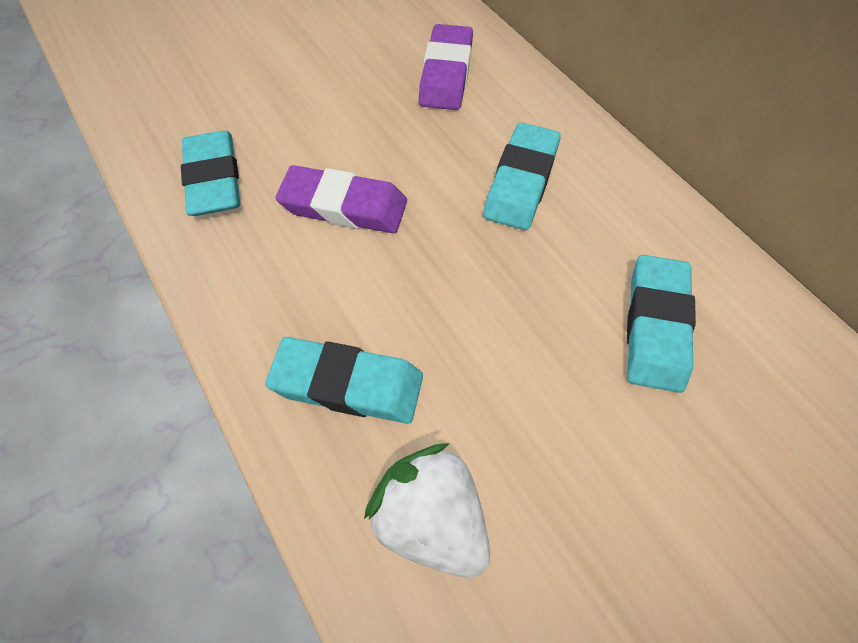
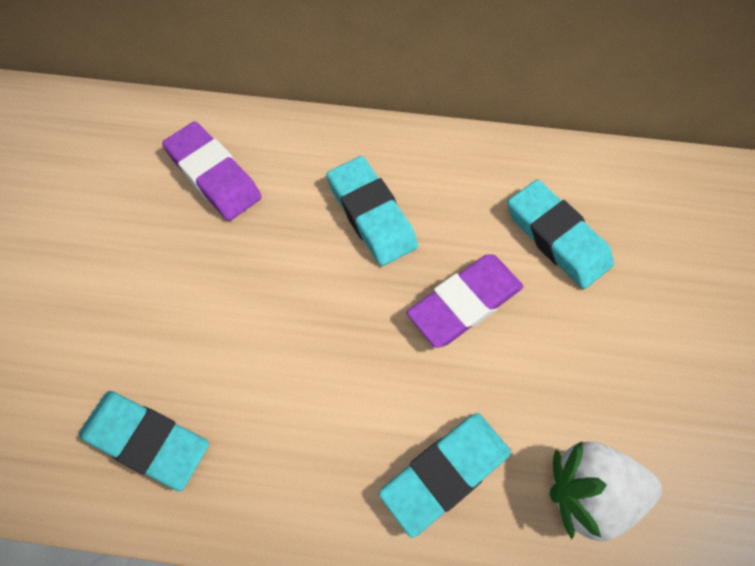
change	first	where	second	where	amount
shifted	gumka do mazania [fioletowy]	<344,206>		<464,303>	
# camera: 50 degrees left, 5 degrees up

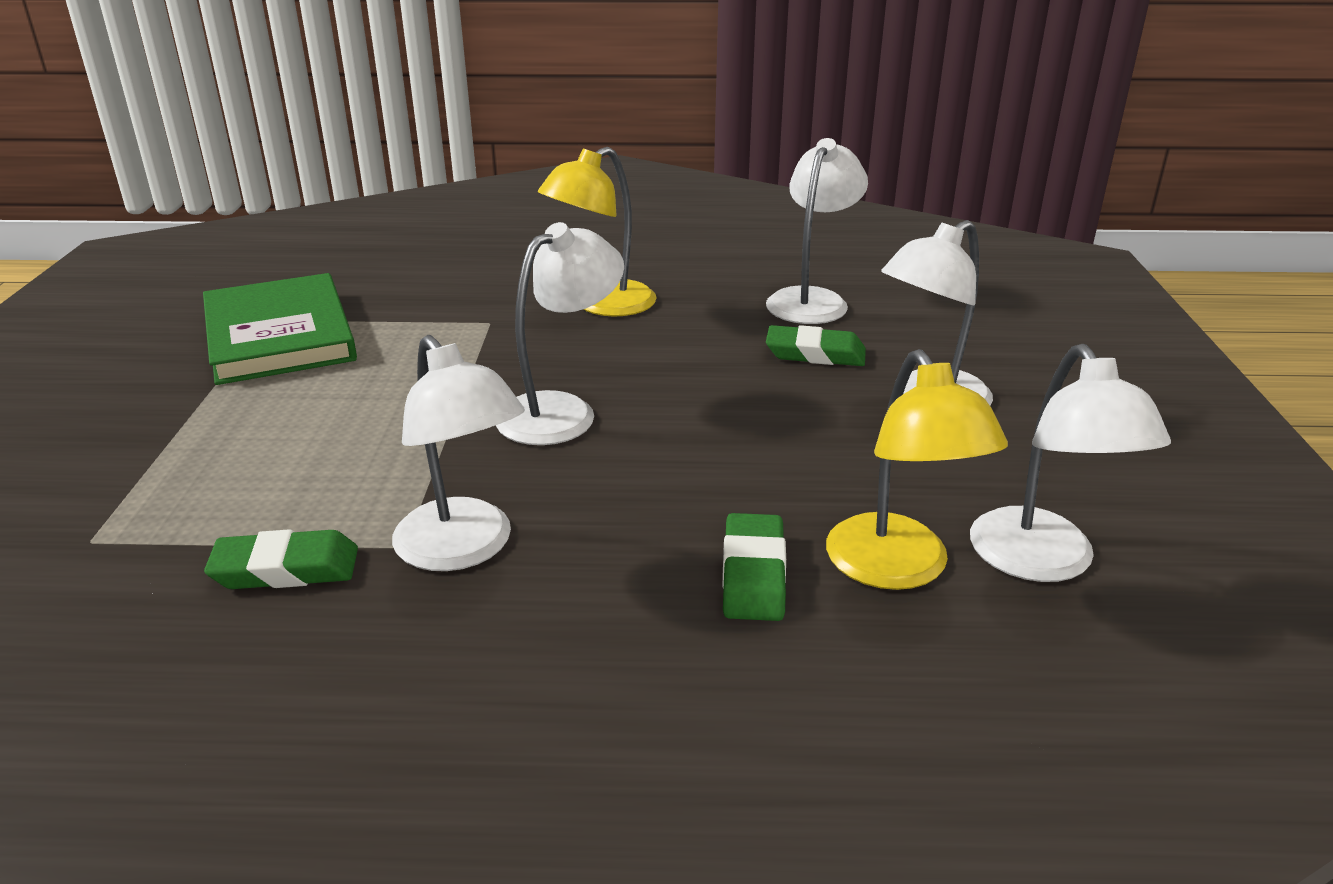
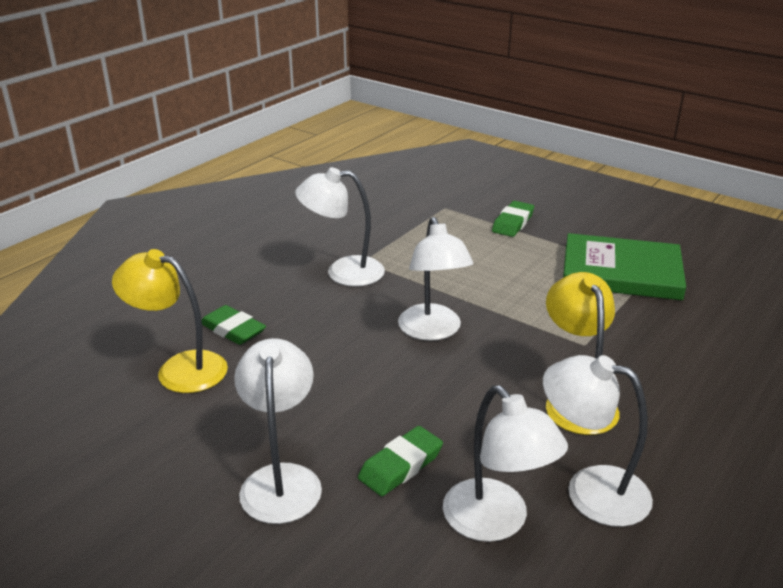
change	first	where	second	where	amount
shifted	gumka do mazania [zielony]	<286,569>		<513,223>	
shifted	lampka [biały]	<1042,562>		<590,490>	
# camera: 125 degrees right, 0 degrees up

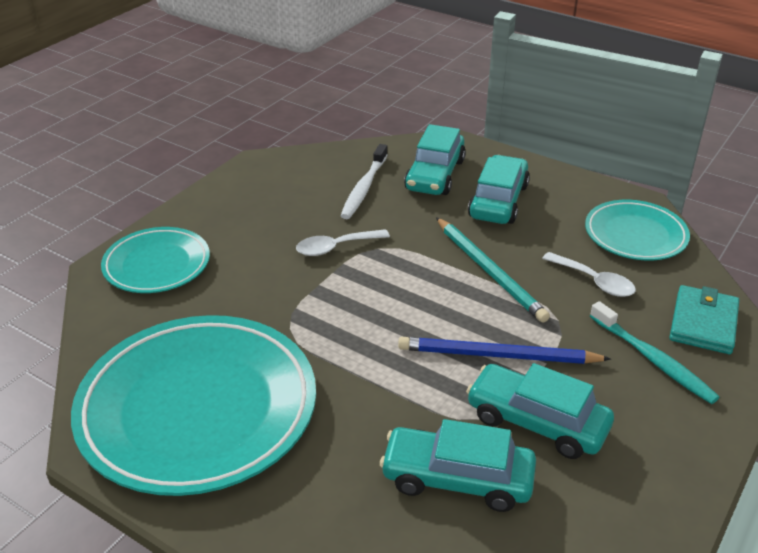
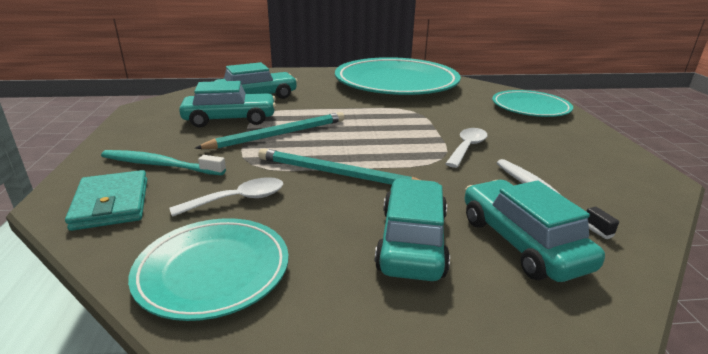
change	first	where	second	where	amount
repainted	ołówek [niebieski]	<497,355>	ołówek [turkusowy]	<279,134>	
rotated	samochód [turkusowy]	<498,201>		<412,242>	150 degrees counterclockwise
rotated	łyżka [biały]	<594,281>		<238,200>	150 degrees clockwise
# camera: 140 degrees right, 10 degrees down

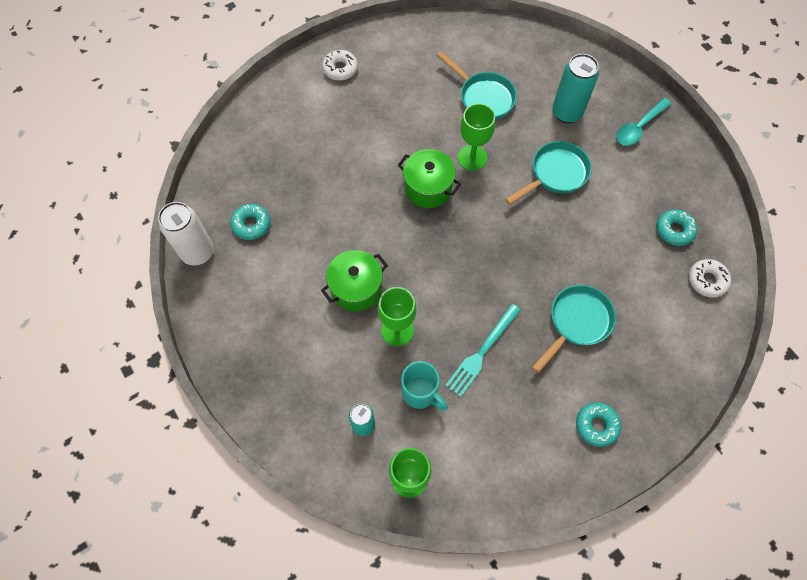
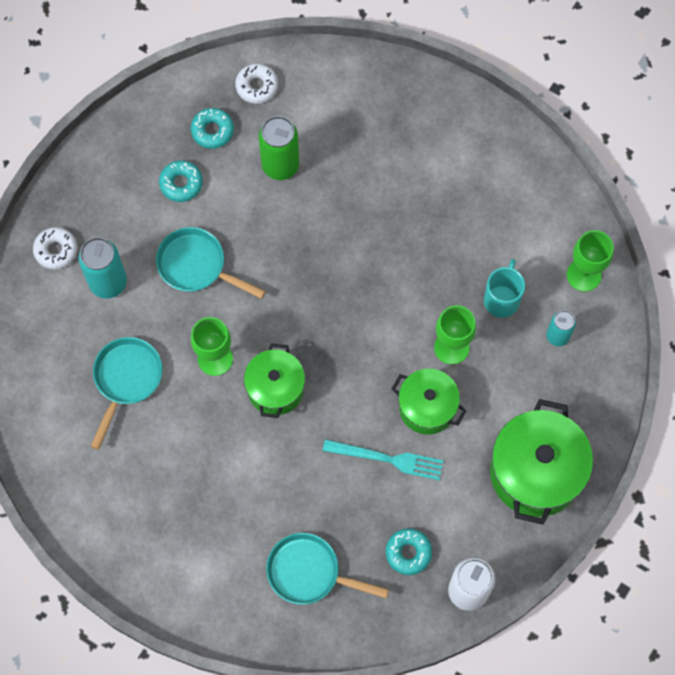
change	first	where	second	where	amount
shifted	donut [biały]	<340,69>		<56,250>	
shifted	widelec [turkusowy]	<482,351>		<387,459>	
shifted	patelnia [turkusowy]	<577,322>		<309,572>	
shifted	donut [turkusowy]	<596,425>		<181,183>	
gone	łyżka [turkusowy]	<638,127>			
new			puszka [zielony]	<280,165>	
new			garnek [zielony]	<535,472>	
# camera: 115 degrees left, 5 degrees up

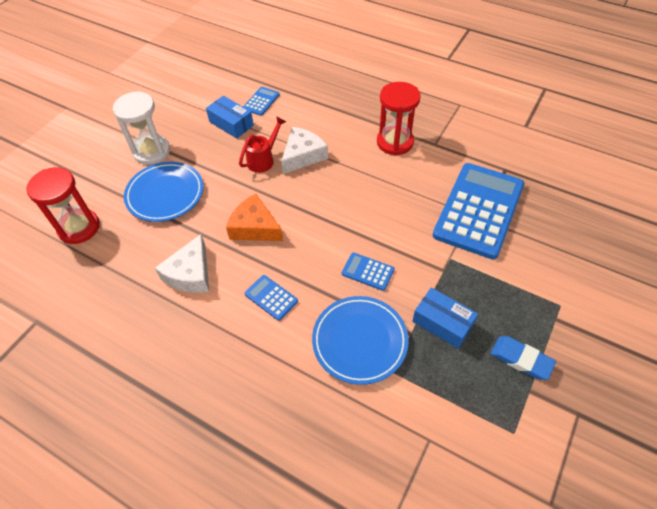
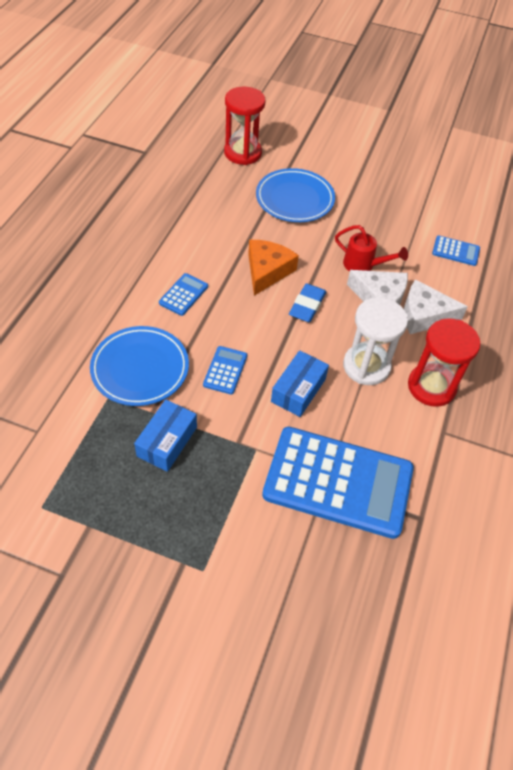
change	first	where	second	where	amount
shifted	klepsydra [biały]	<152,152>		<366,366>	
shifted	ser [biały]	<190,273>		<424,315>	
shifted	pudełko [niebieski]	<231,123>		<298,390>	
shifted	gumka do mazania [niebieski]	<521,359>		<307,305>	
# camera: 75 degrees right, 0 degrees up

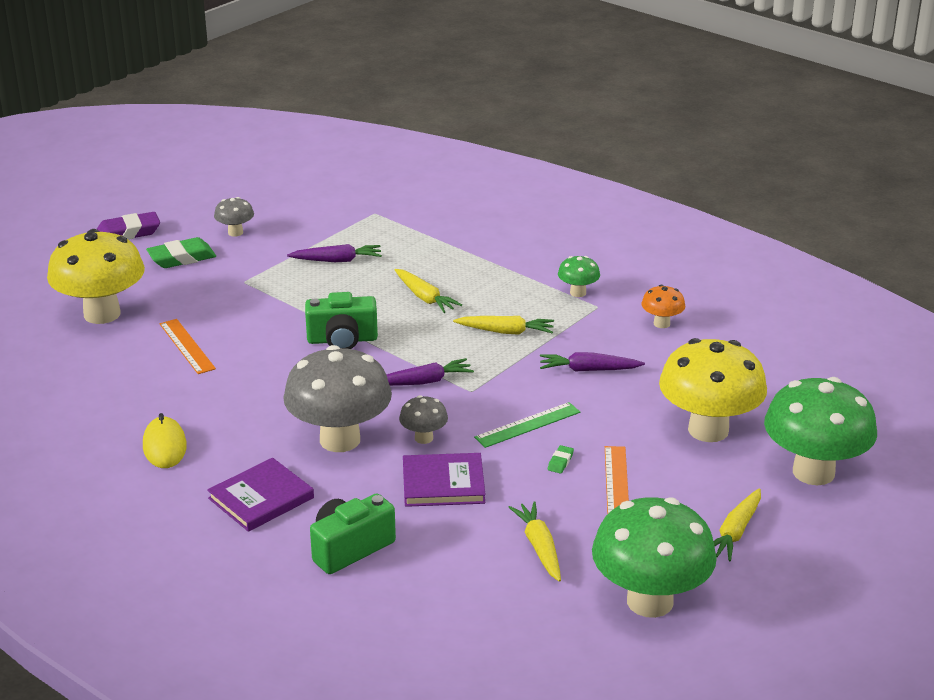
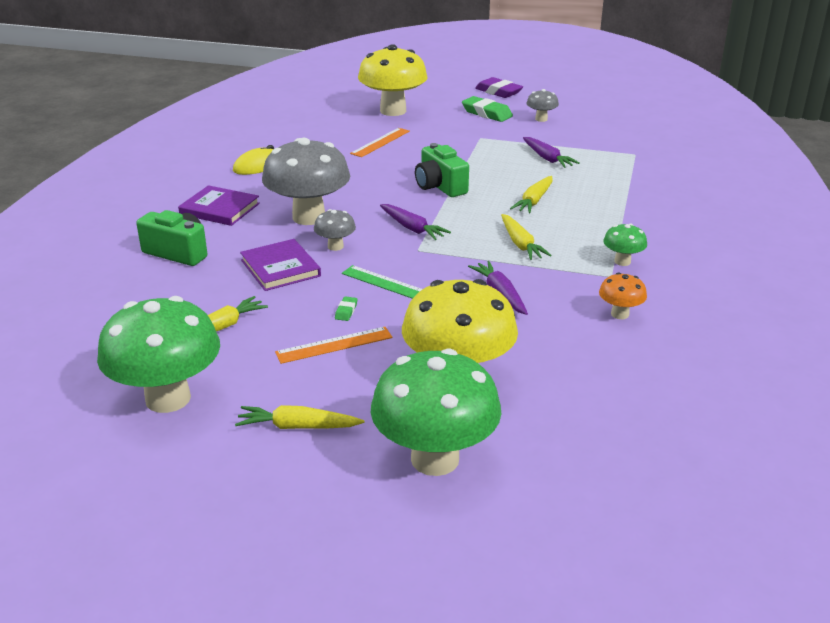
change	first	where	second	where	amount
rotated	gumka do mazania [zielony]	<560,462>		<346,311>	75 degrees counterclockwise
# camera: 65 degrees right, 0 degrees up

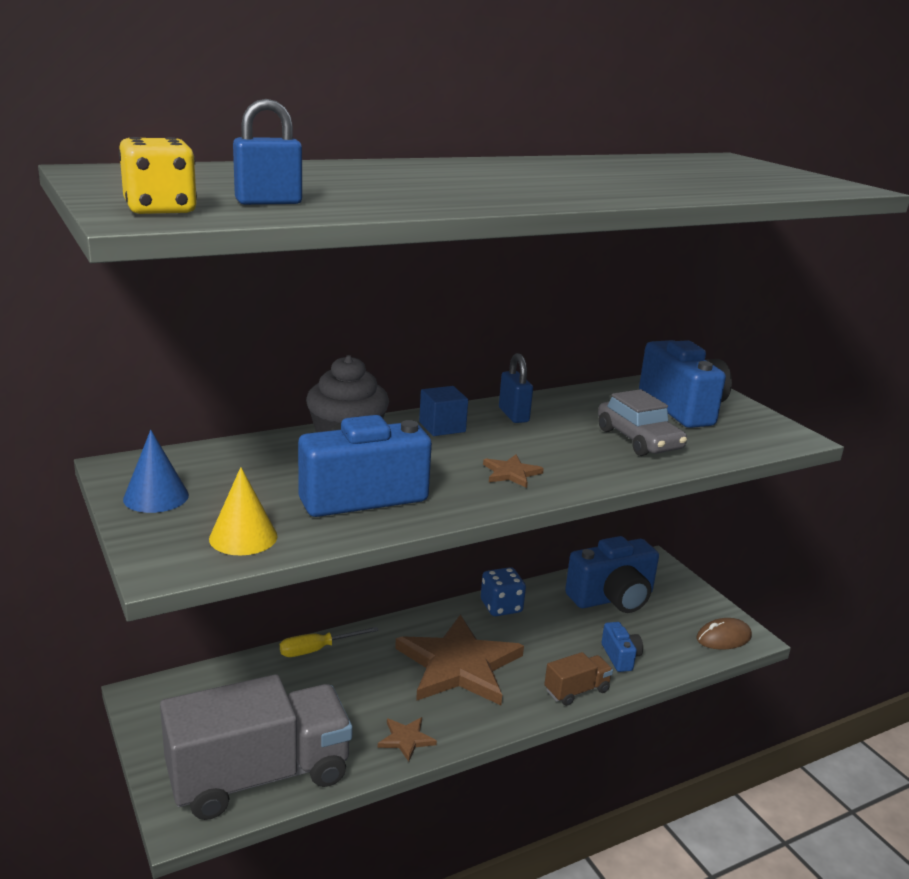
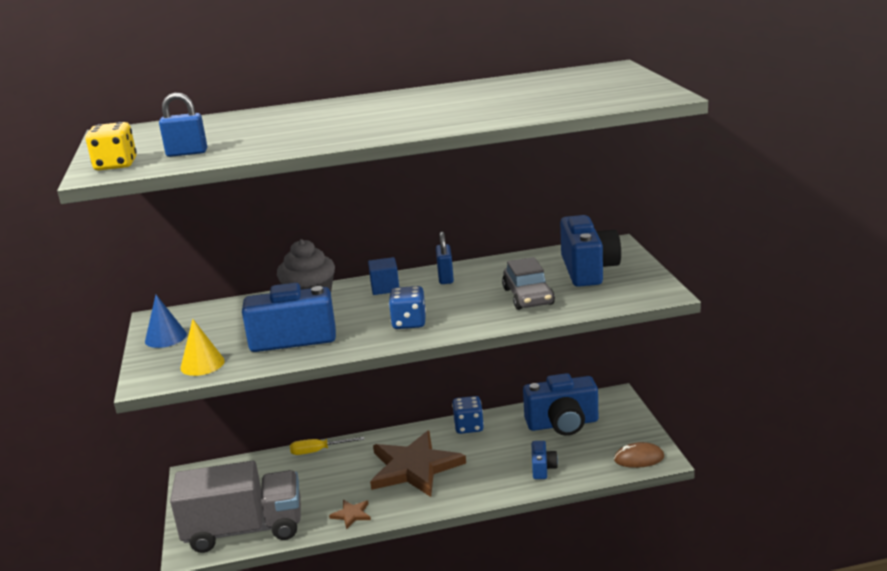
change	first	where	second	where	amount
swapped	gwiazda [brązowy]	<511,473>	kostka do gry [niebieski]	<409,322>	
gone	ciężarówka [brązowy]	<576,690>			
# camera: 20 degrees right, 0 degrees up

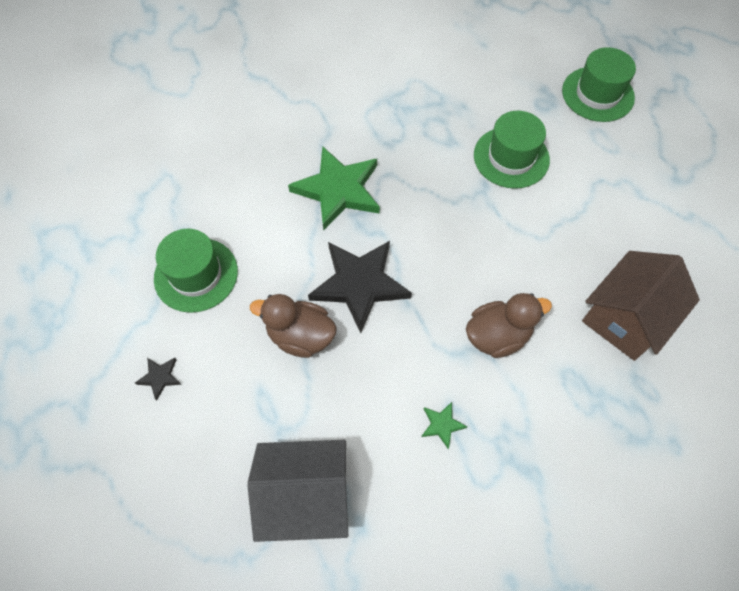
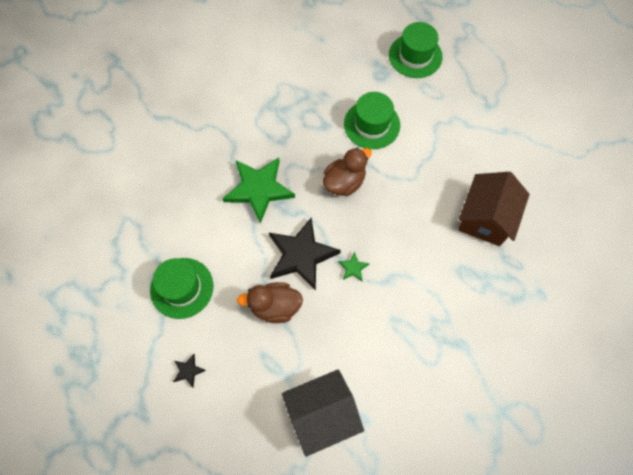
change	first	where	second	where	amount
shifted	gwiazda [zielony]	<442,425>		<353,268>	
shifted	kaczka [brązowy]	<497,336>		<344,182>	
# camera: 20 degrees left, 5 degrees up

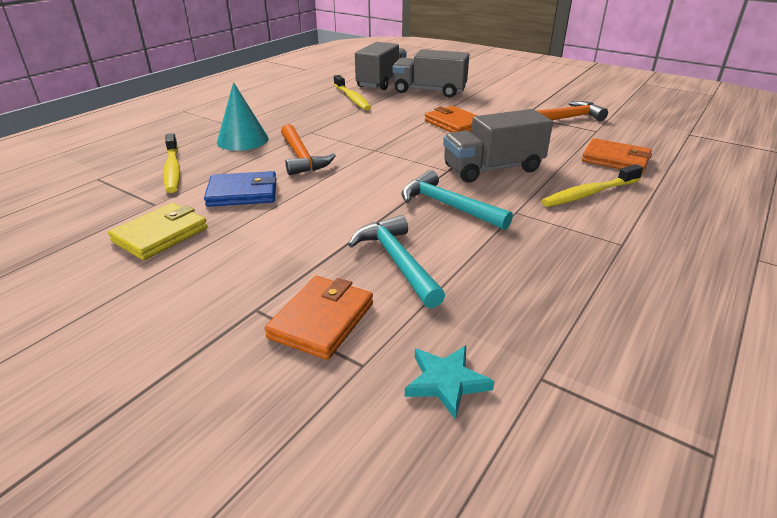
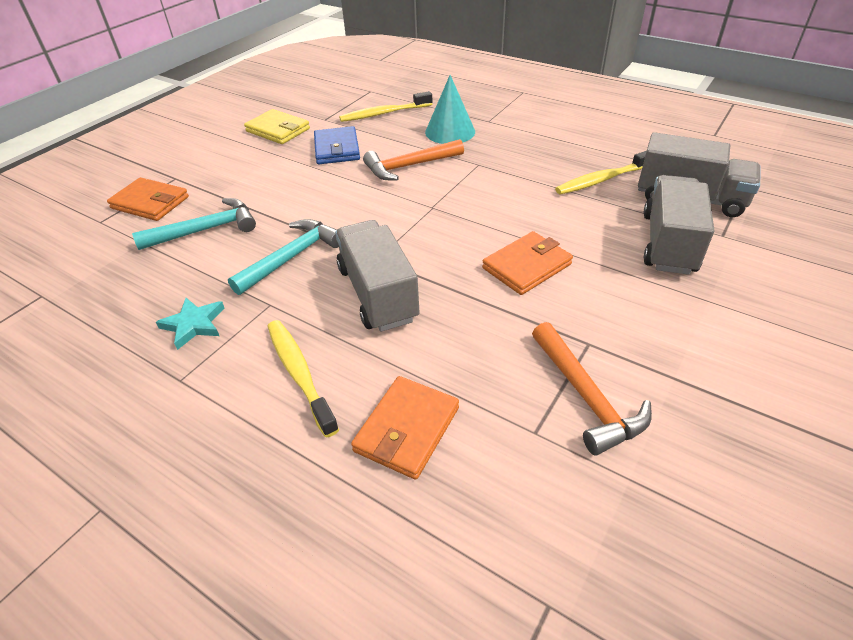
change	first	where	second	where	amount
shifted	gwiazda [turkusowy]	<446,382>		<194,324>	
# camera: 90 degrees right, 10 degrees up

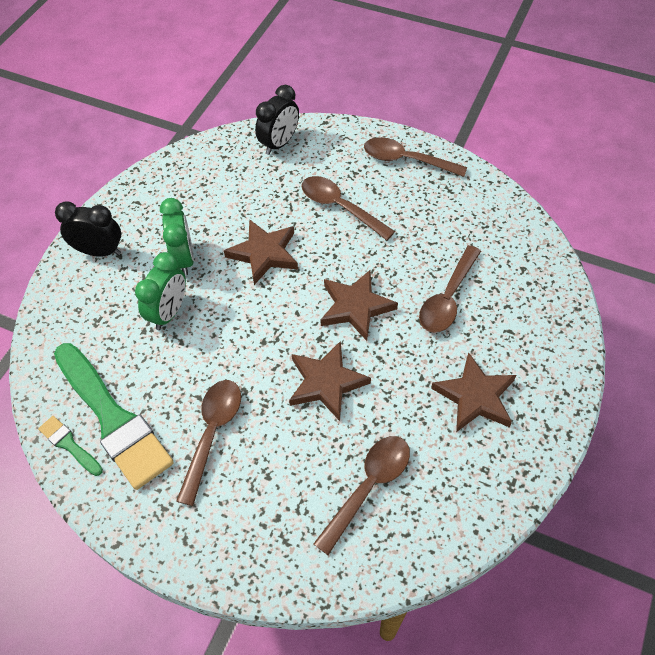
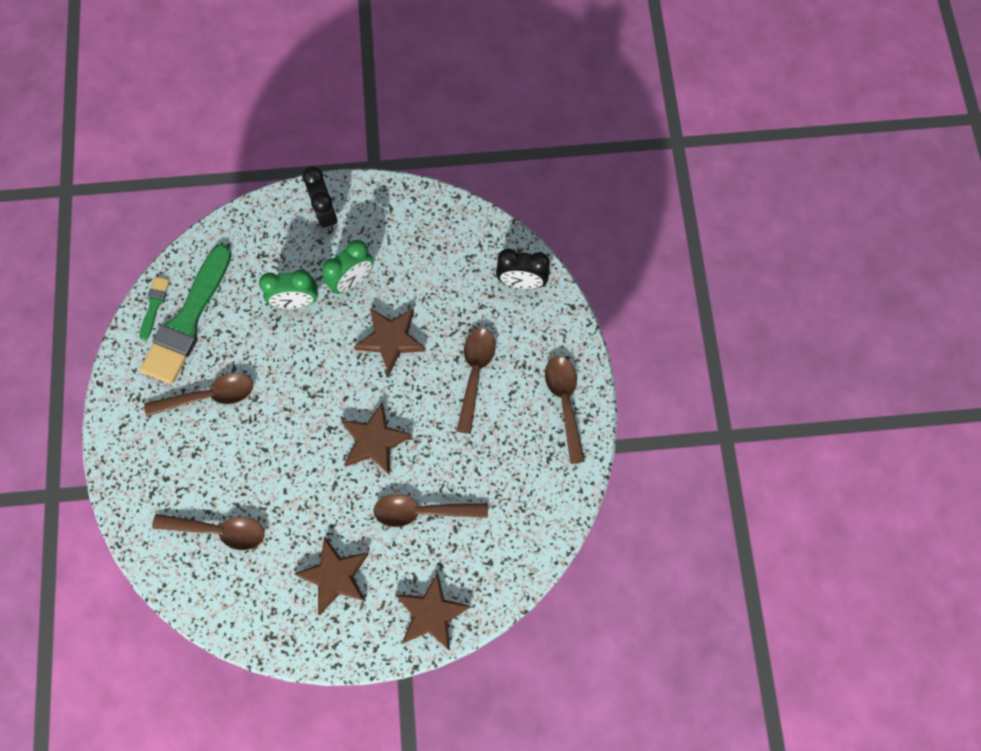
change	first	where	second	where	amount
shifted	gwiazda [brązowy]	<326,382>		<431,613>	
# camera: 60 degrees right, 15 degrees up

